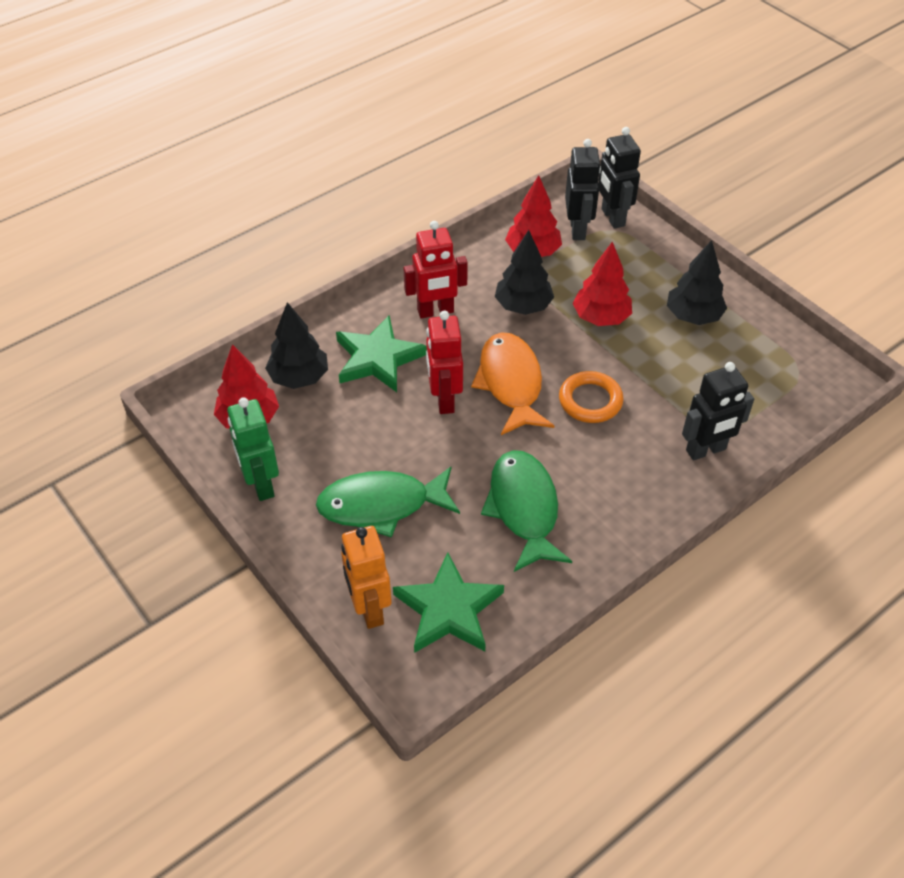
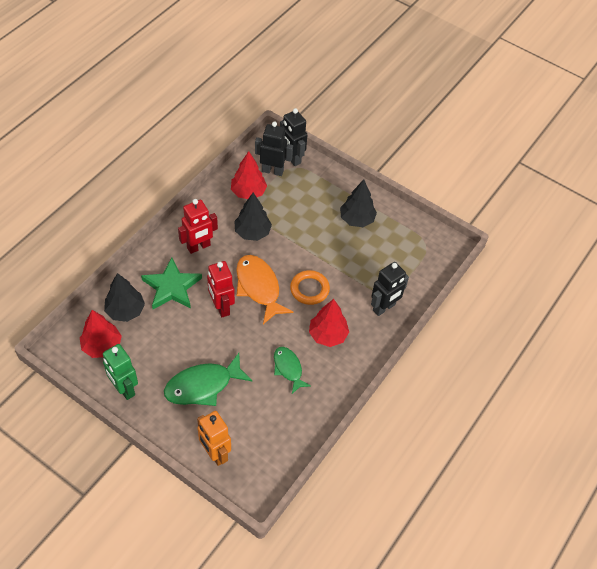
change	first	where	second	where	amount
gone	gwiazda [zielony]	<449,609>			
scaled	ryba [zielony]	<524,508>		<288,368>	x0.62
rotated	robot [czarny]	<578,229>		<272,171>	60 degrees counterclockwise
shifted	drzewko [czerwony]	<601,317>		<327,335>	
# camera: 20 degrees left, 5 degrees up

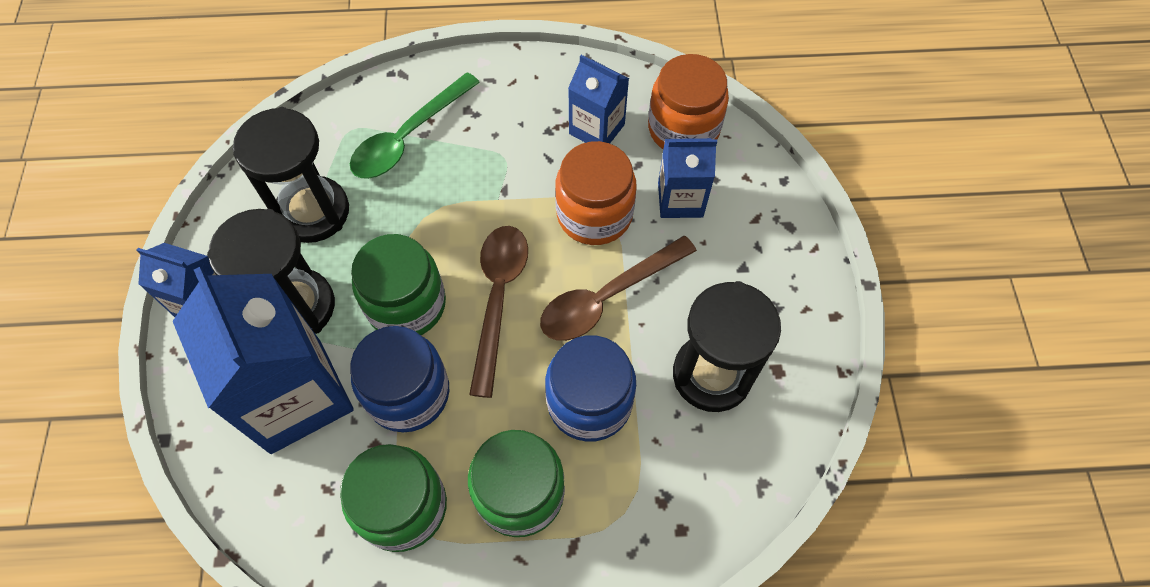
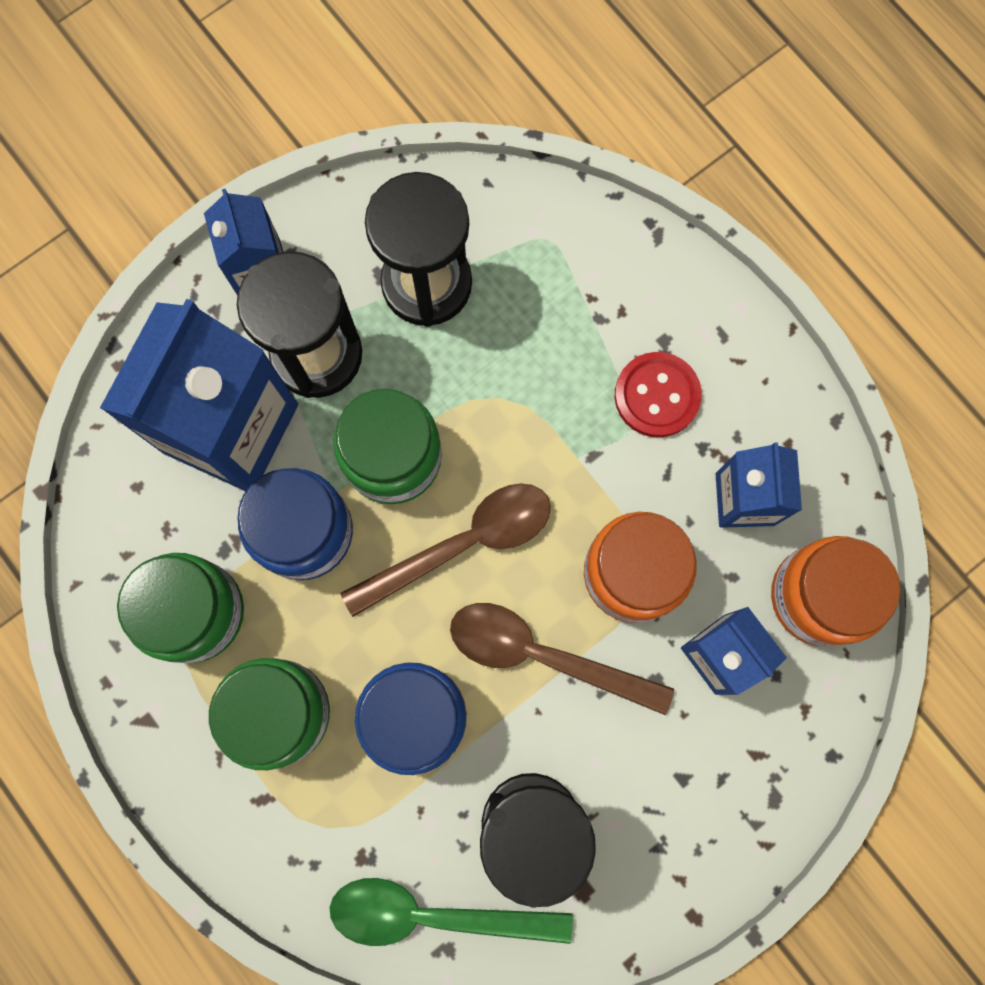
change	first	where	second	where	amount
shifted	łyżka [zielony]	<408,137>		<433,913>	
new			guzik [czerwony]	<657,396>	
# camera: 55 degrees right, 15 degrees up

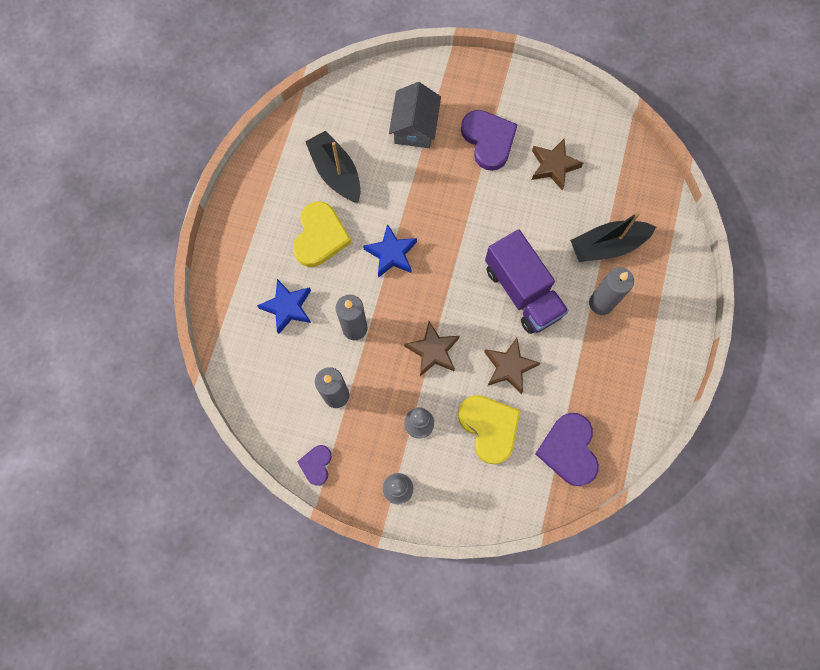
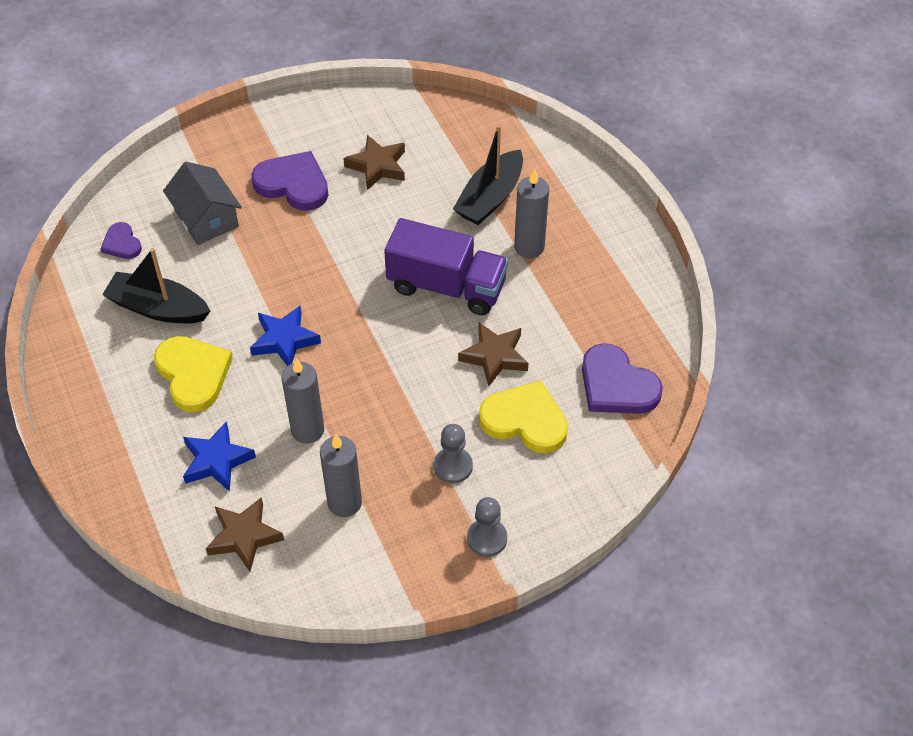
change	first	where	second	where	amount
shifted	serce [fioletowy]	<316,465>		<122,243>	
shifted	gwiazda [brązowy]	<433,351>		<244,536>	
# camera: 40 degrees left, 20 degrees down

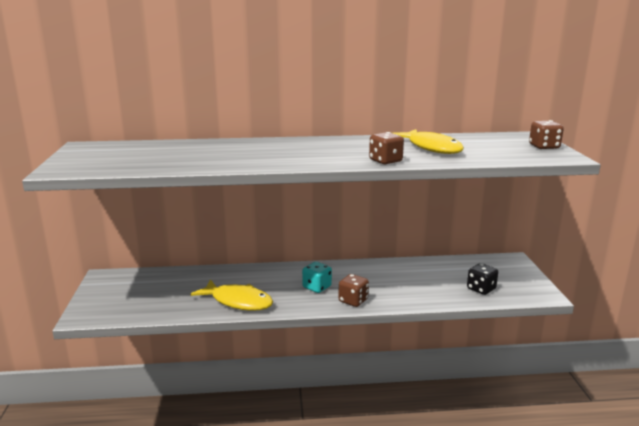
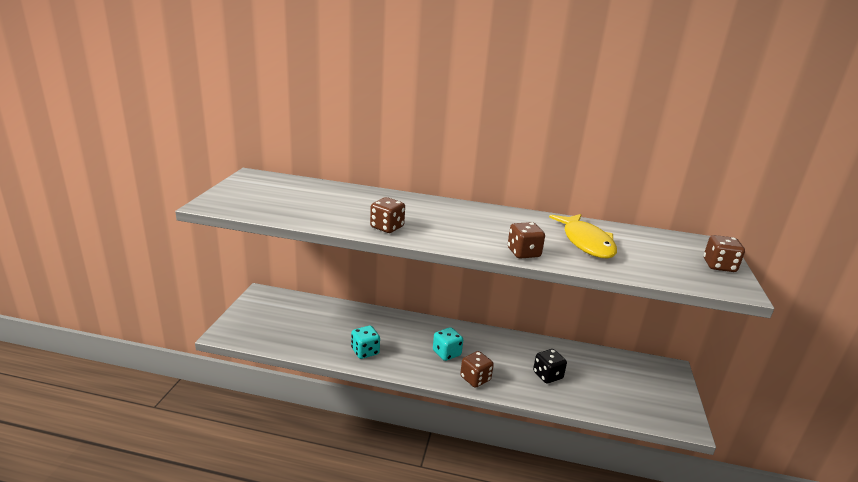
change	first	where	second	where	amount
swapped	ryba [żółty]	<238,301>	kostka do gry [turkusowy]	<365,351>	
shifted	kostka do gry [czarny]	<481,289>		<547,375>	
new			kostka do gry [brązowy]	<387,227>	
# camera: 15 degrees right, 5 degrees up

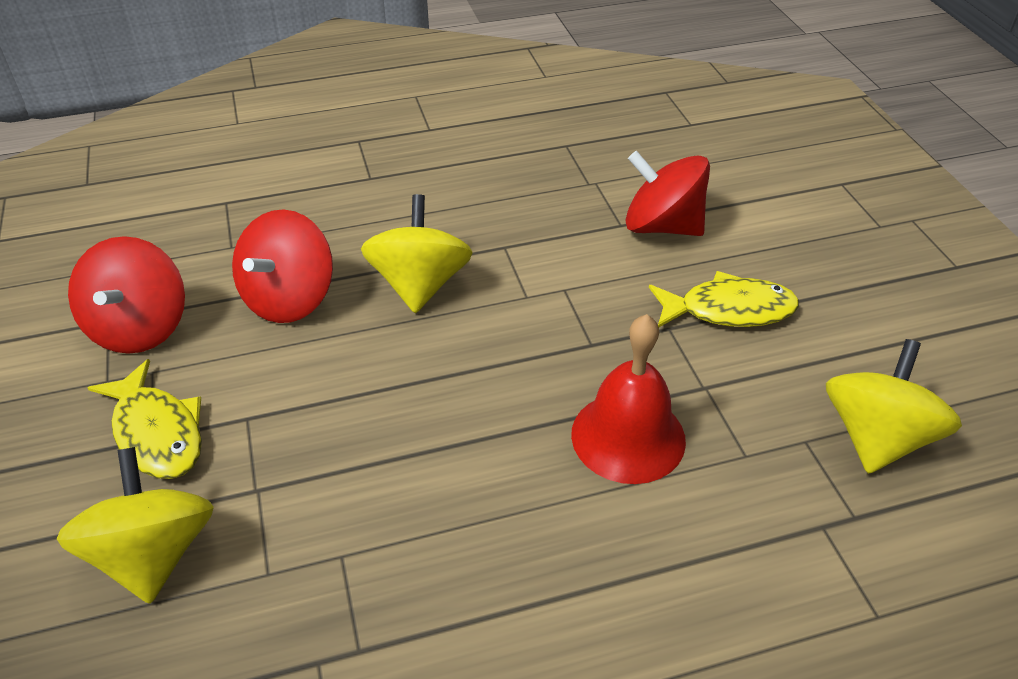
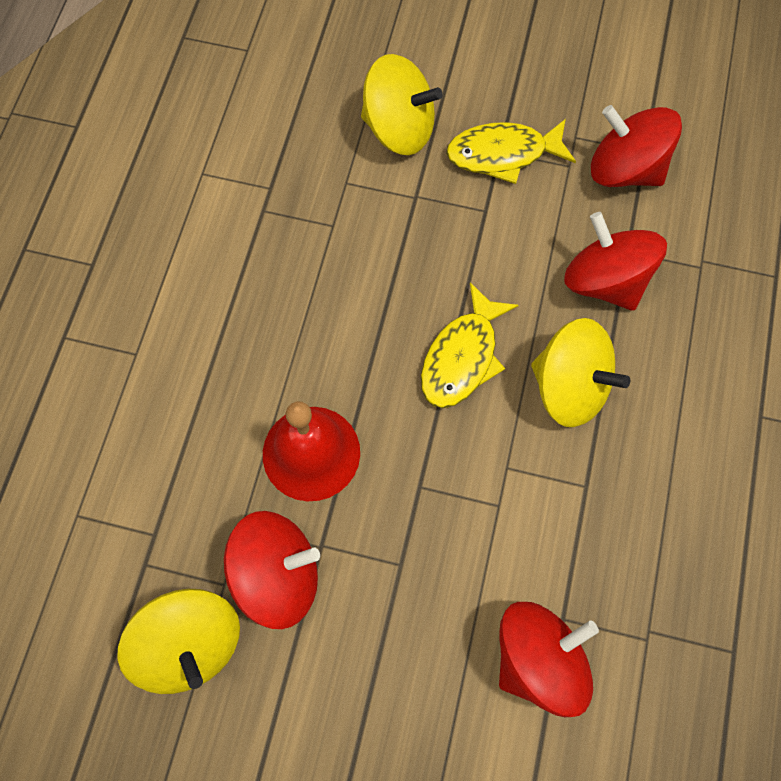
change	first	where	second	where	amount
shifted	ryba [żółty]	<728,310>		<462,357>	
new			bączek [czerwony]	<278,575>	
# camera: 120 degrees right, 25 degrees up

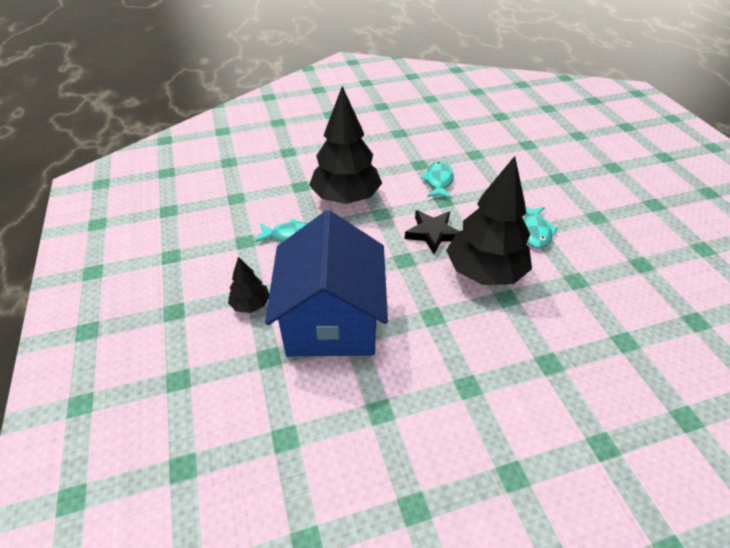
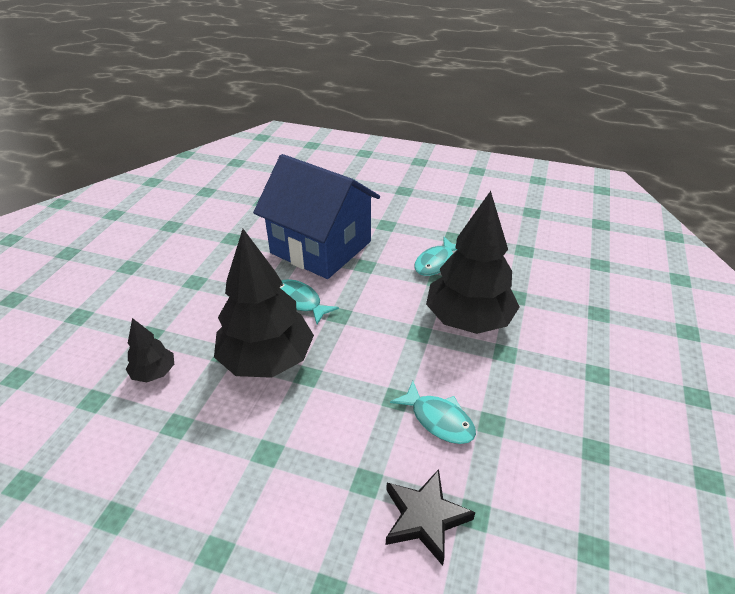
change	first	where	second	where	amount
shifted	drzewko [czarny]	<251,304>		<154,373>	
shifted	gwiazda [czarny]	<432,233>		<424,517>	
shifted	ryba [turkusowy]	<535,231>		<300,302>	
# camera: 125 degrees right, 5 degrees down

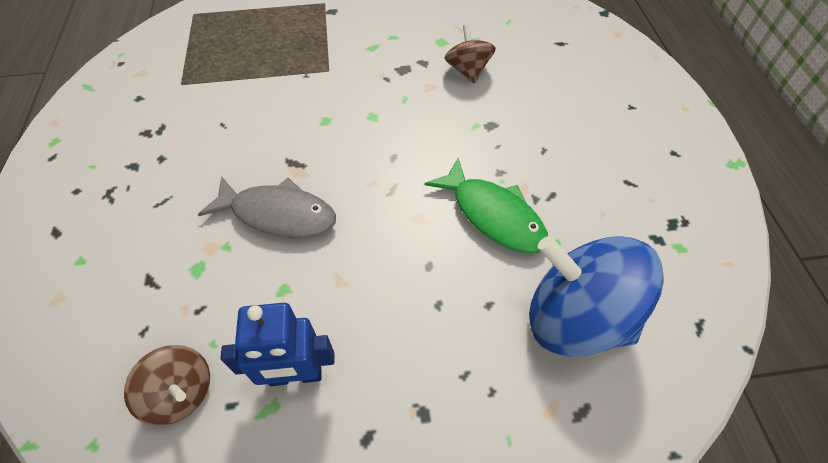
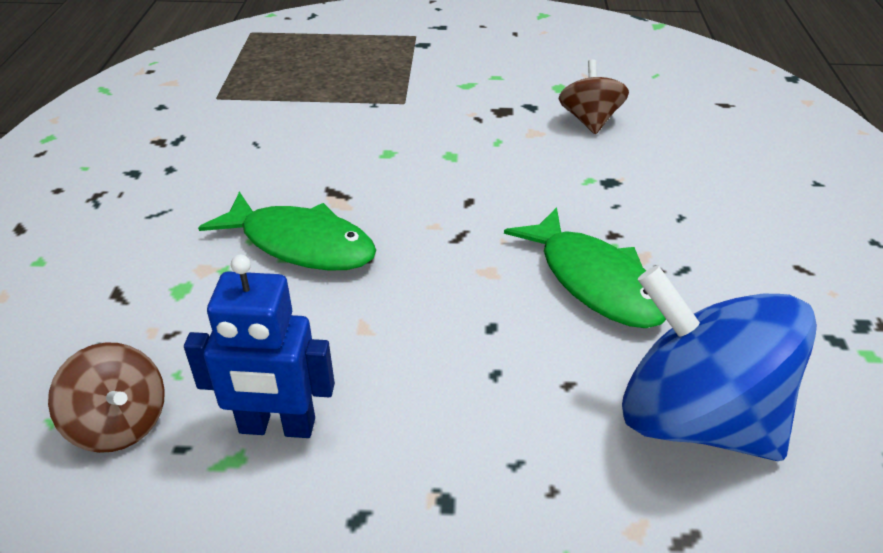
change	first	where	second	where	amount
repainted	ryba [szary]	<278,214>	ryba [zielony]	<301,244>	
# camera: 10 degrees right, 15 degrees down

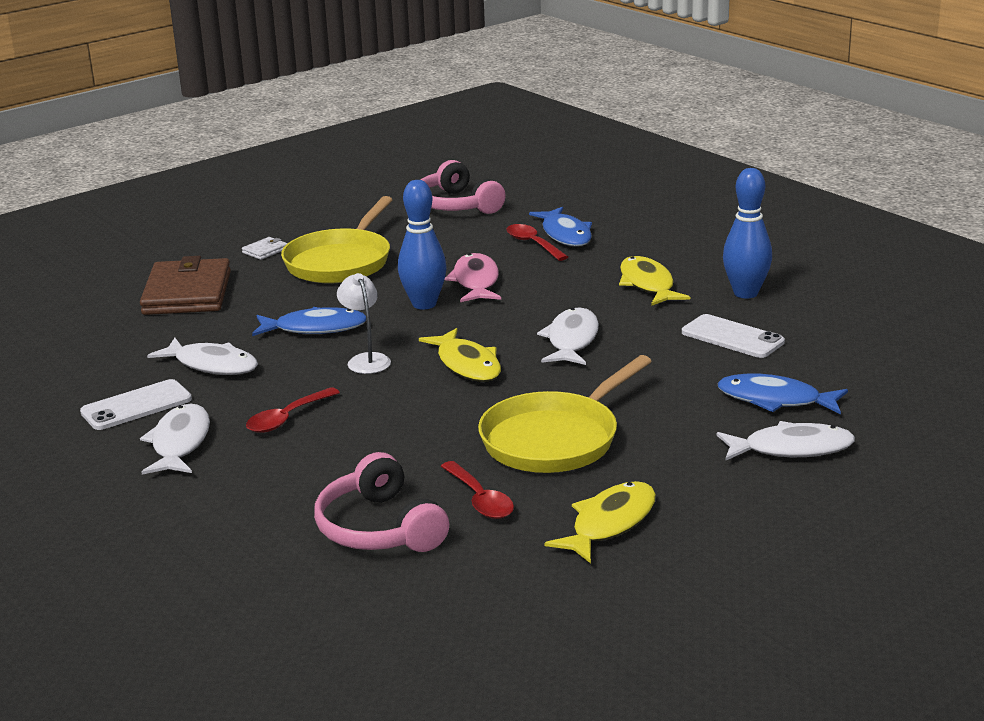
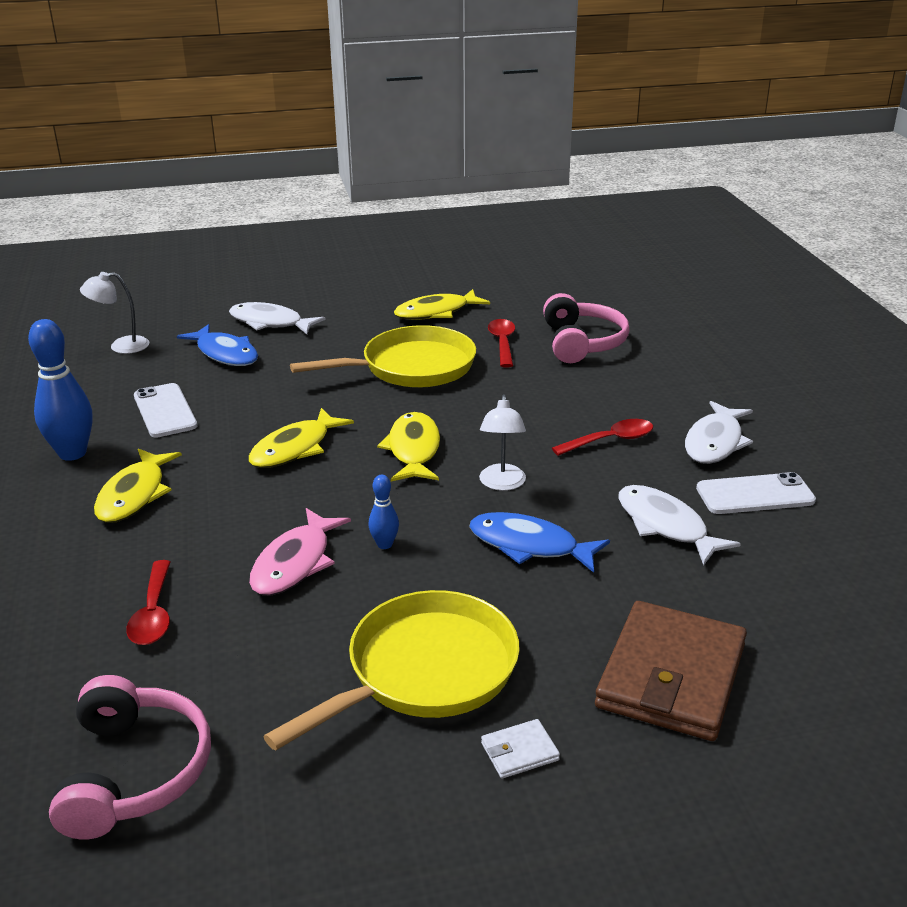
change	first	where	second	where	amount
scaled	kręgiel [niebieski]	<424,304>		<384,544>	x0.50
gone	ryba [niebieski]	<565,234>			
repainted	ryba [biały]	<571,340>	ryba [żółty]	<295,448>	
new			lampka [biały]	<121,346>	
# camera: 155 degrees left, 5 degrees up

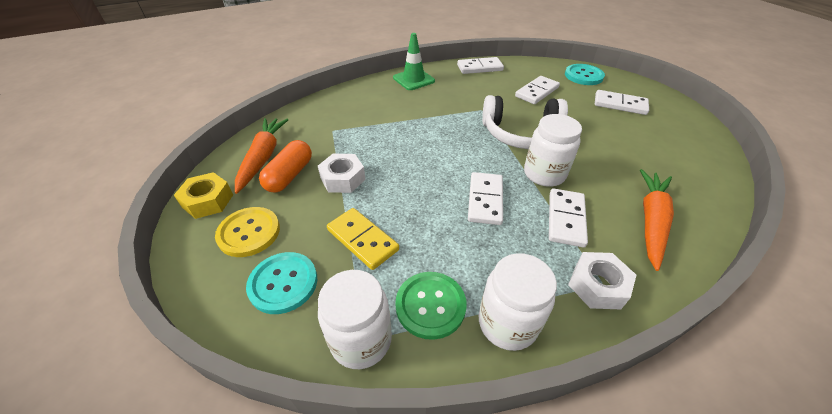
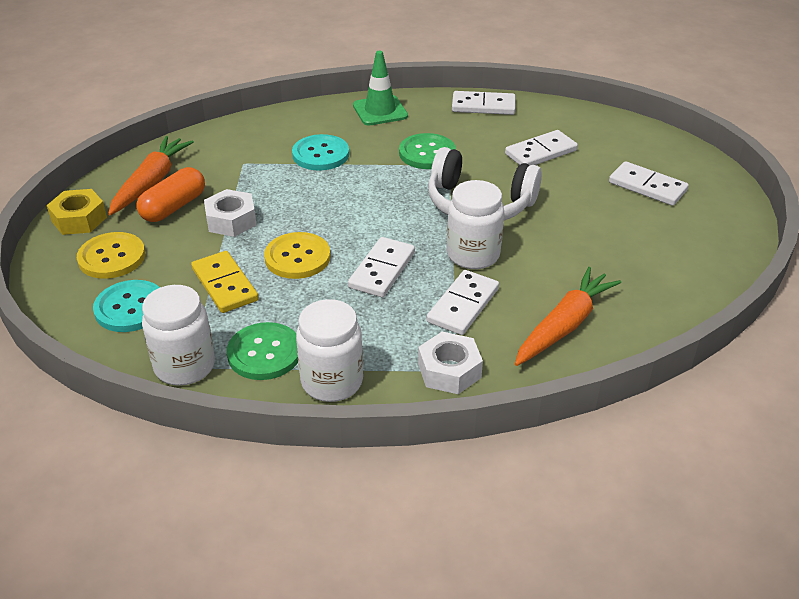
change	first	where	second	where	amount
shifted	guzik [turkusowy]	<583,76>		<320,154>	
new			guzik [żółty]	<297,257>	
new			guzik [zielony]	<427,153>	
# camera: 15 degrees right, 5 degrees down

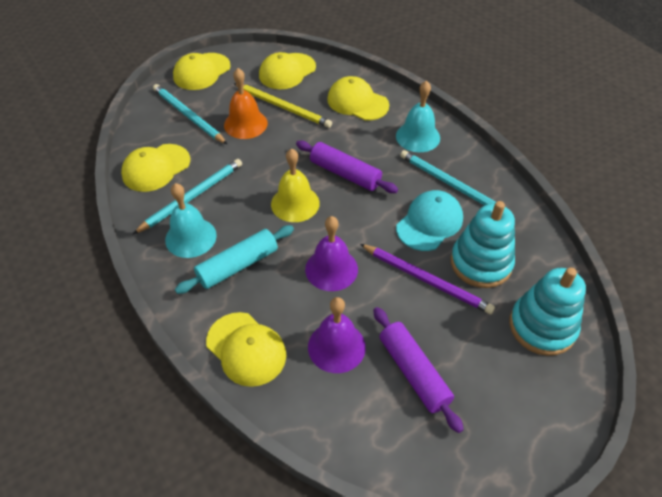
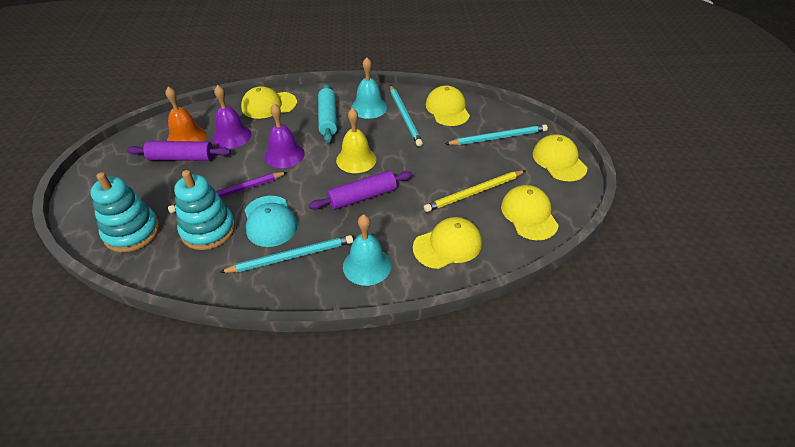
change	first	where	second	where	amount
shifted	dzwonek [pomarańczowy]	<245,124>		<186,137>	
# camera: 120 degrees right, 5 degrees down

